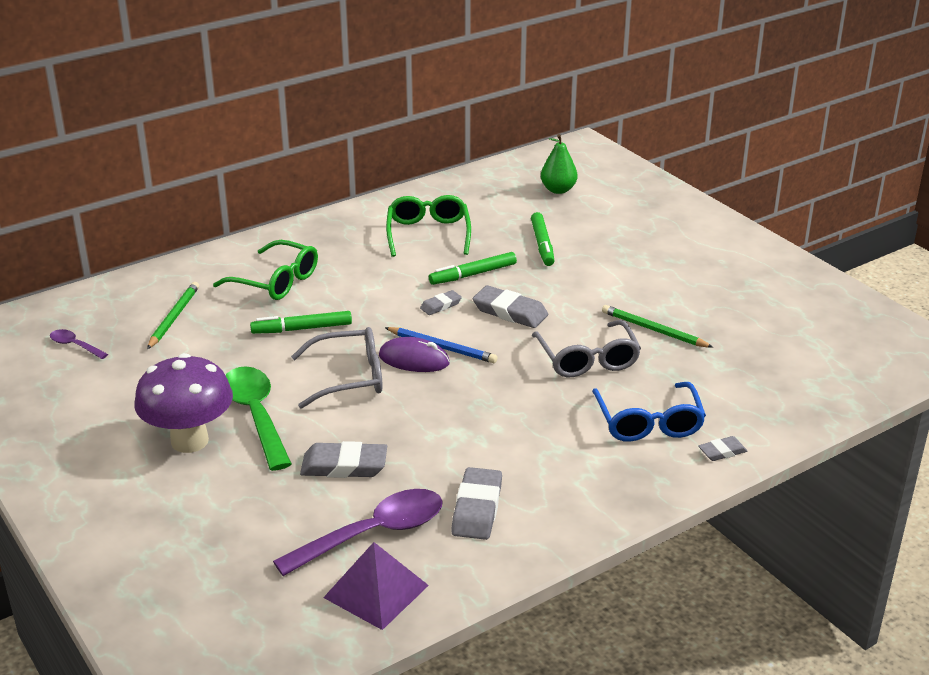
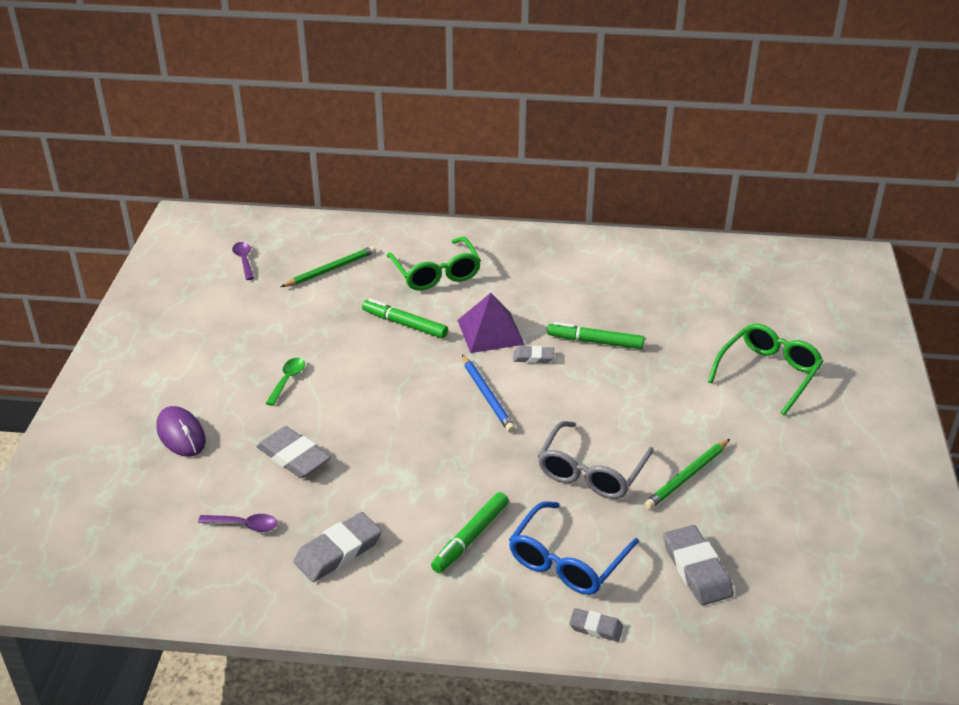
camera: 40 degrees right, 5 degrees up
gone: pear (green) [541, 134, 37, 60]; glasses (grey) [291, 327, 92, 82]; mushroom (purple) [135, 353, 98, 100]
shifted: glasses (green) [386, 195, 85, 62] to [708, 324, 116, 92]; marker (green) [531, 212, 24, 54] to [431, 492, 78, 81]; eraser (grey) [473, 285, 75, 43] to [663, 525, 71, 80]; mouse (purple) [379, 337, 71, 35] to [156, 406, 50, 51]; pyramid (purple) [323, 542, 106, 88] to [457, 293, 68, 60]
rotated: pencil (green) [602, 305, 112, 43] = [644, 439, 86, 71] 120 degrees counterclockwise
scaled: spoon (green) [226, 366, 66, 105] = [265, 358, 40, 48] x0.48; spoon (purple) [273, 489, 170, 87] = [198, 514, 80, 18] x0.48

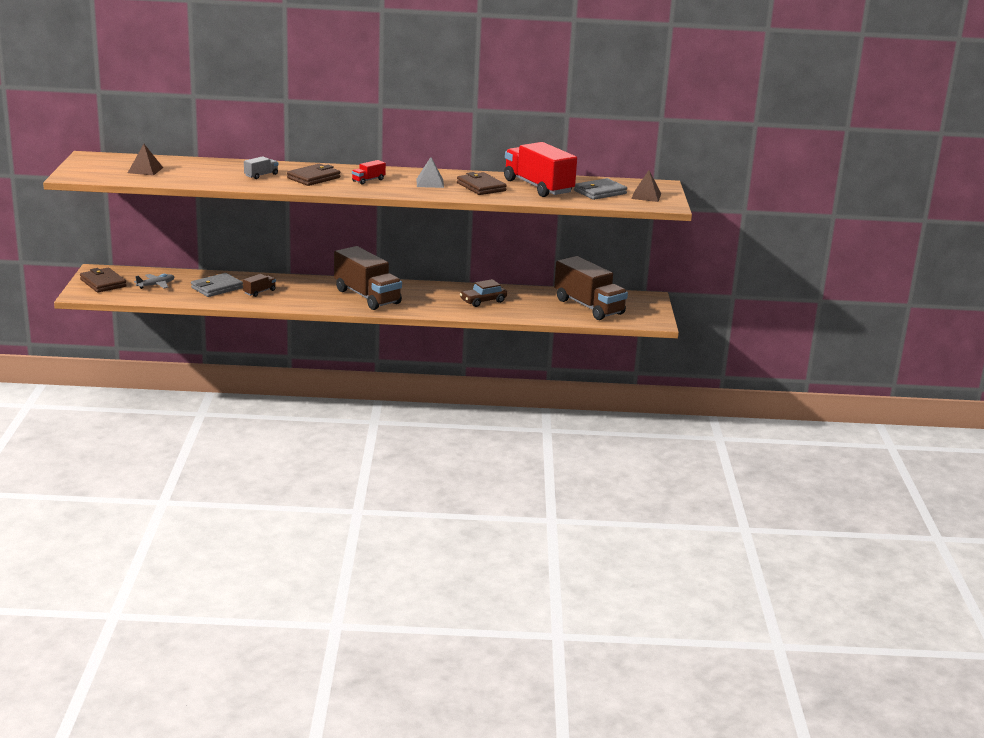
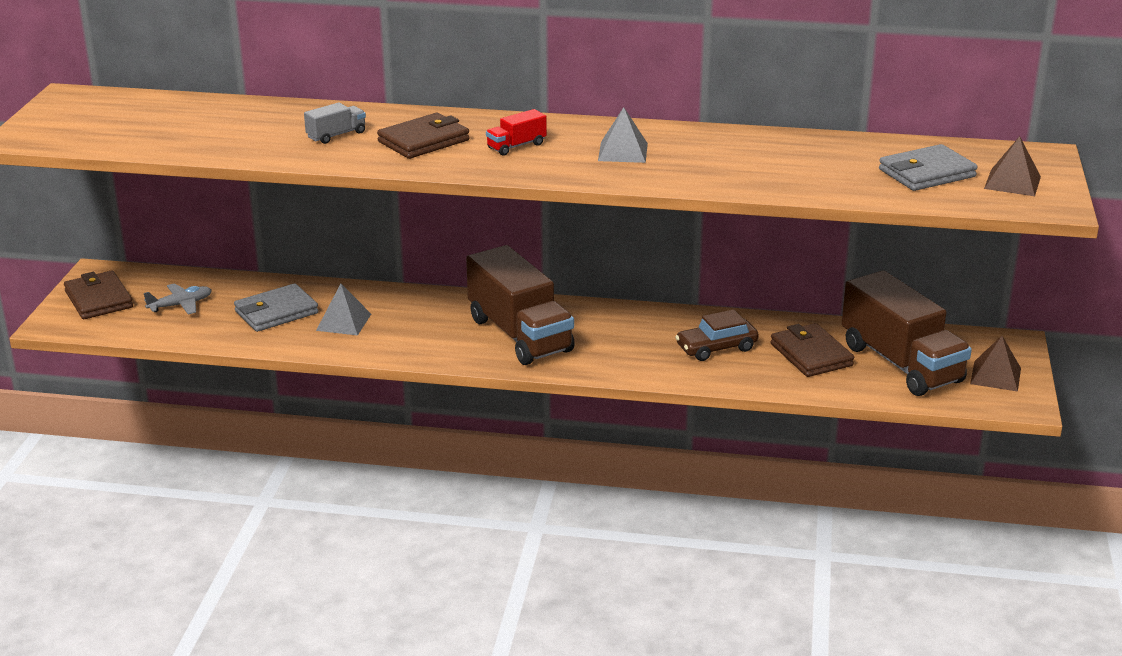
camera: 10 degrees right, 5 degrees up
gone: truck (red) [504, 142, 73, 55]
shifted: pyramid (brown) [128, 144, 35, 32] to [970, 336, 51, 56]; wallet (brown) [457, 172, 50, 23] to [771, 323, 83, 54]
swapped: truck (brown) [243, 274, 33, 23] to pyramid (grey) [316, 284, 55, 51]

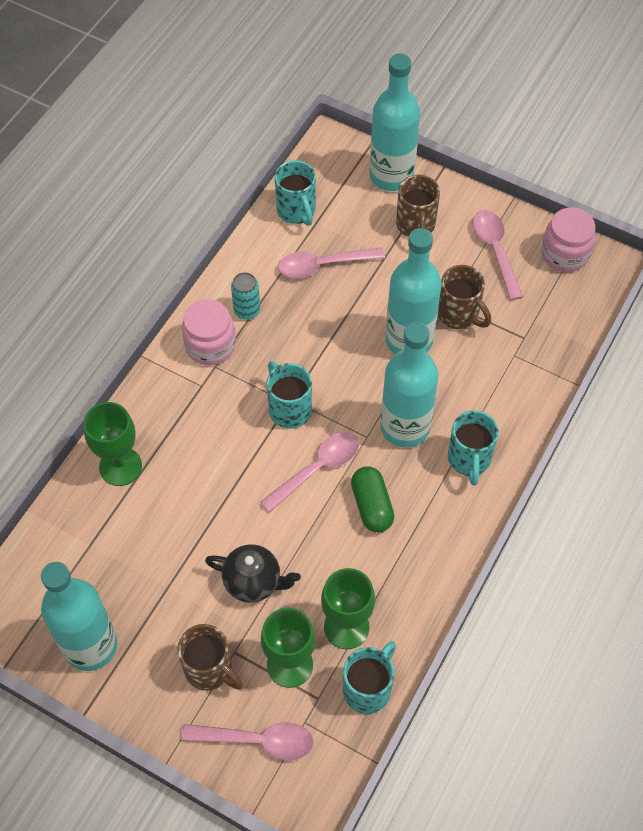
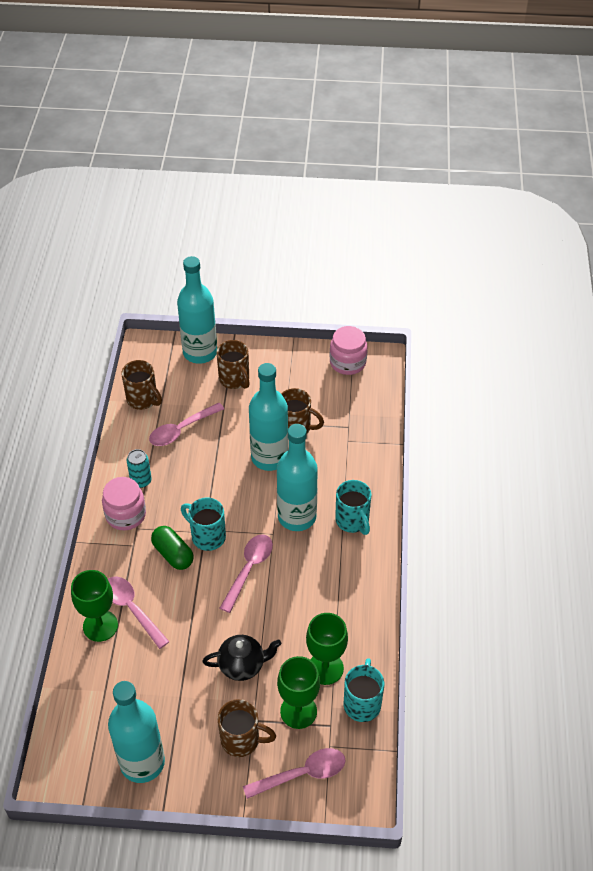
camera: 25 degrees left, 10 degrees down
shifted: spoon (pink) [473, 210, 50, 90] to [108, 576, 61, 73]; capsule (green) [351, 466, 43, 66] to [151, 526, 43, 44]
repainted: mug (turquoise) [274, 160, 42, 66] to mug (brown) [121, 360, 41, 50]

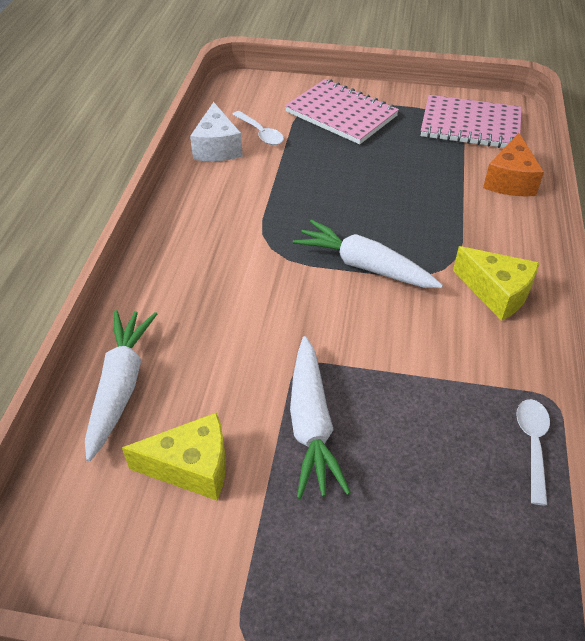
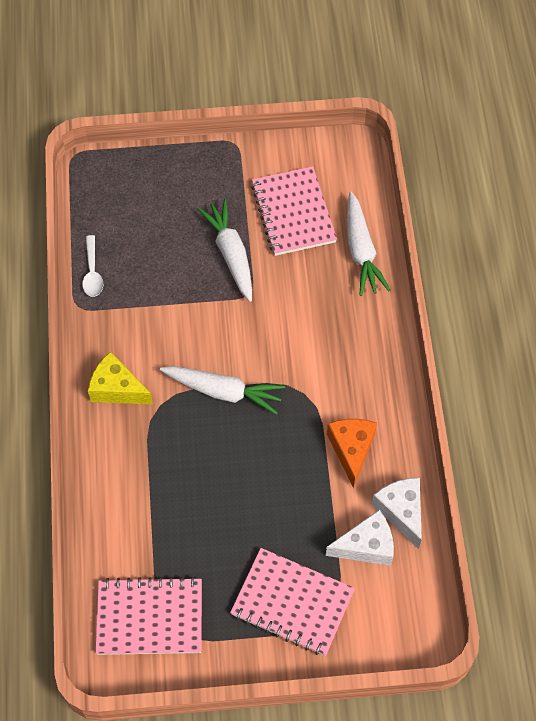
camera: 165 degrees right, 15 degrees up
shifted: cheese (orange) [483, 133, 61, 63] to [327, 419, 50, 69]
swapped: spoon (white) [232, 111, 52, 34] to cheese (white) [326, 510, 68, 56]; cheese (yellow) [122, 412, 104, 88] to notebook (pink) [251, 166, 86, 90]

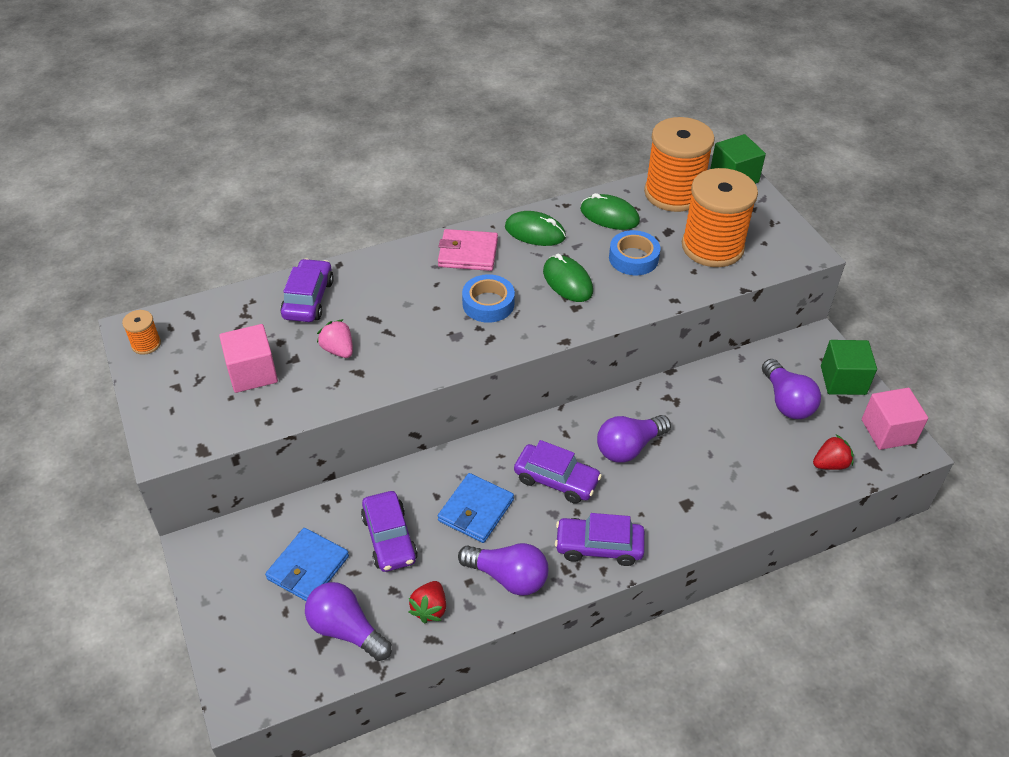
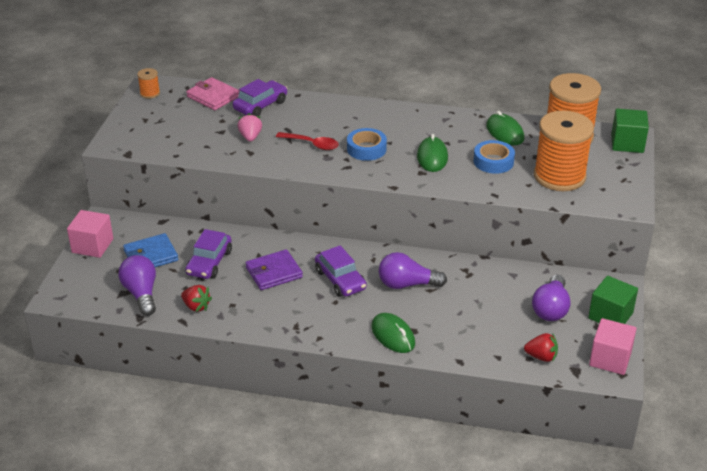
camera: 35 degrees right, 10 degrees down
gone: car (purple) [555, 513, 90, 53]; light bulb (purple) [458, 543, 90, 53]
new: spoon (red) [276, 132, 63, 18]
shifted: mouse (green) [505, 211, 61, 35] to [371, 313, 44, 40]; wallet (pink) [438, 229, 60, 42] to [186, 77, 54, 33]; cube (pink) [219, 324, 59, 69] to [67, 210, 46, 48]
repainted: wallet (blue) [438, 473, 76, 70] to wallet (purple) [246, 249, 57, 41]
rotated: strawberry (red) [409, 581, 37, 43] = [181, 285, 31, 27] 105 degrees counterclockwise

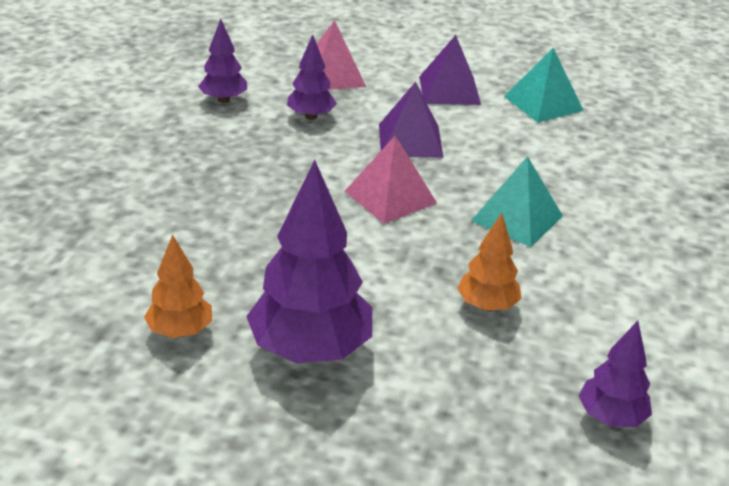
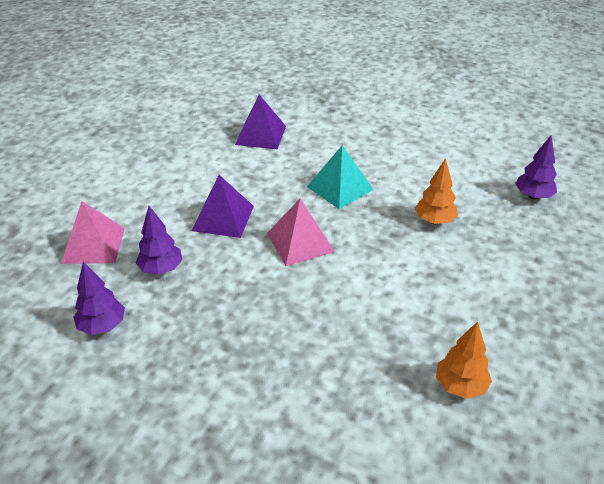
camera: 75 degrees left, 5 degrees up
gone: pyramid (turquoise) [504, 48, 80, 75]; tree (purple) [246, 160, 126, 203]
shifted: pyramid (purple) [419, 35, 62, 70] to [235, 95, 51, 54]

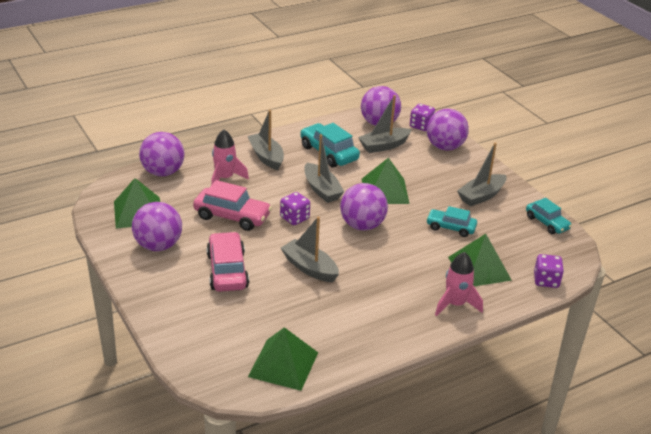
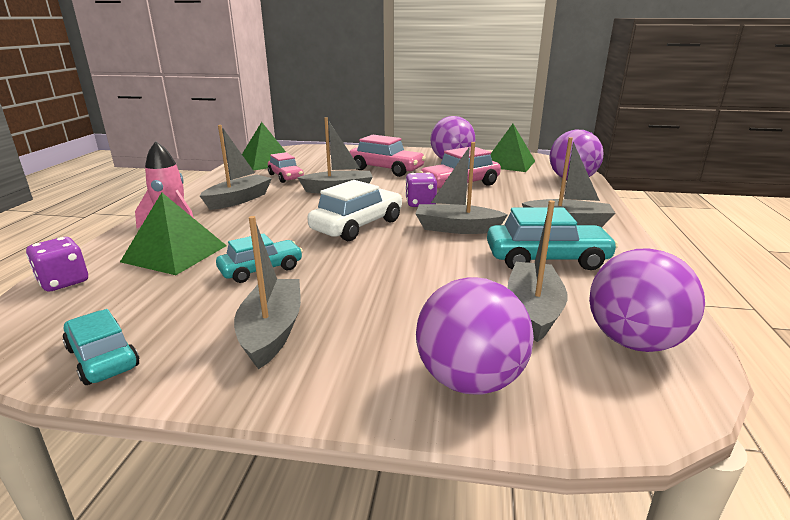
camera: 130 degrees right, 10 degrees down
gone: dice (purple) [410, 104, 25, 27]; rocket (pink) [211, 130, 38, 55]; pyramid (green) [362, 158, 48, 46]
new: boat (grey) [200, 125, 72, 85]; car (pink) [268, 152, 36, 31]
swapped: ball (purple) [340, 183, 48, 48] to car (white) [307, 180, 95, 61]
rotated: car (turquoise) [526, 198, 46, 36] = [62, 309, 77, 76] 45 degrees clockwise

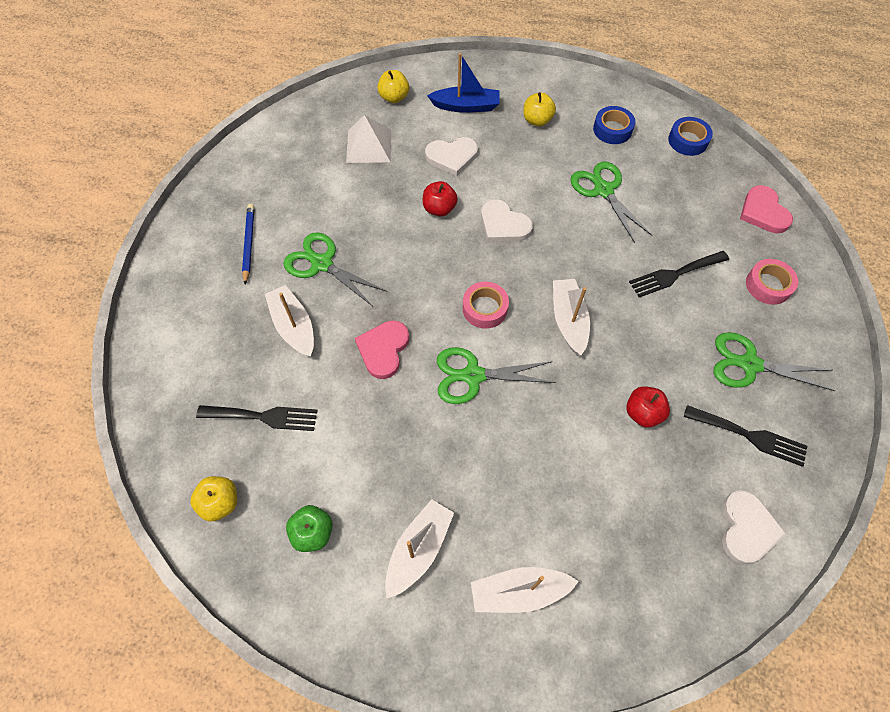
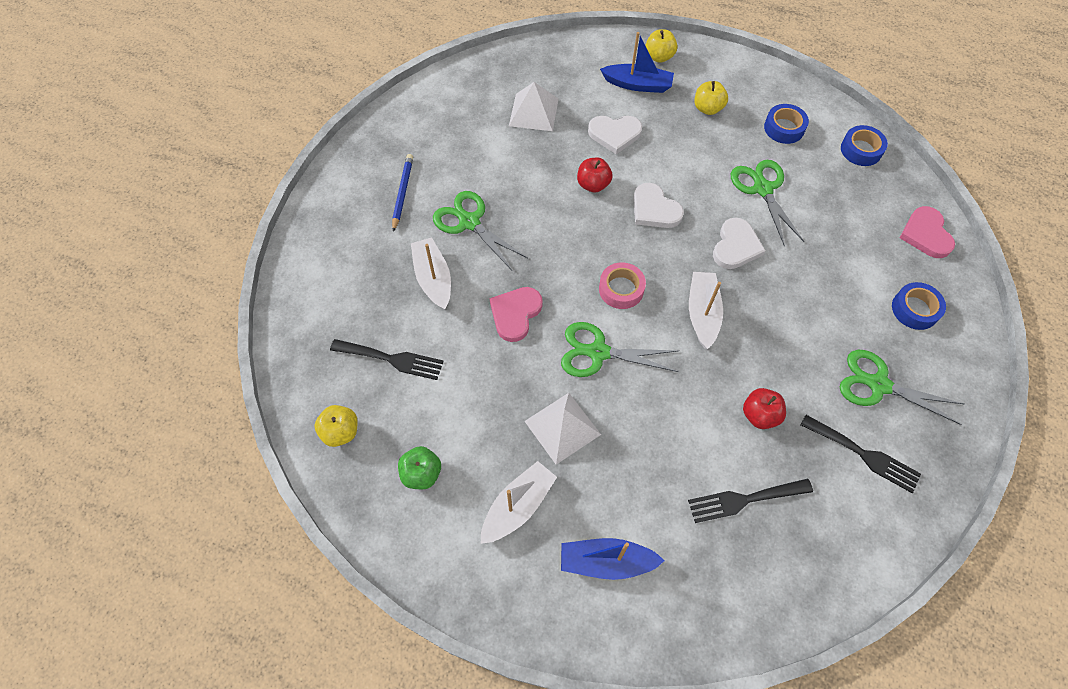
camera: 10 degrees right, 0 degrees up
new: pyramid (white) [525, 393, 76, 72]
shifted: apple (yellow) [377, 70, 32, 33] to [645, 29, 33, 34]; fork (black) [629, 251, 100, 46] to [688, 479, 125, 44]; heart (white) [722, 490, 65, 74] to [713, 217, 53, 52]
repainted: tape (pink) [746, 259, 52, 46] to tape (blue) [892, 282, 54, 48]; boat (white) [471, 567, 108, 46] to boat (blue) [561, 538, 104, 42]

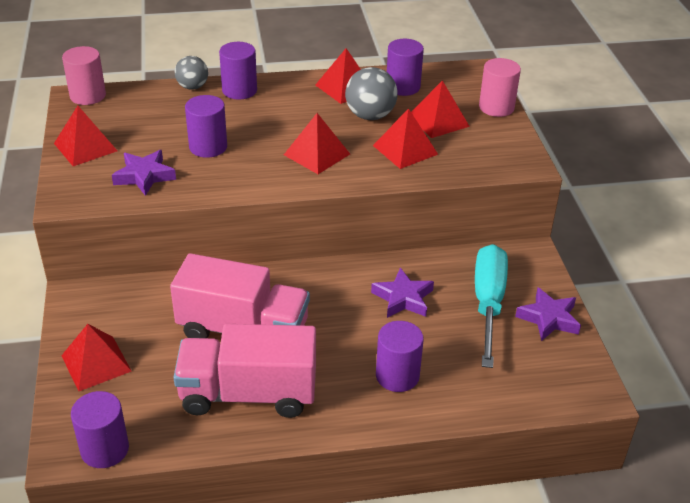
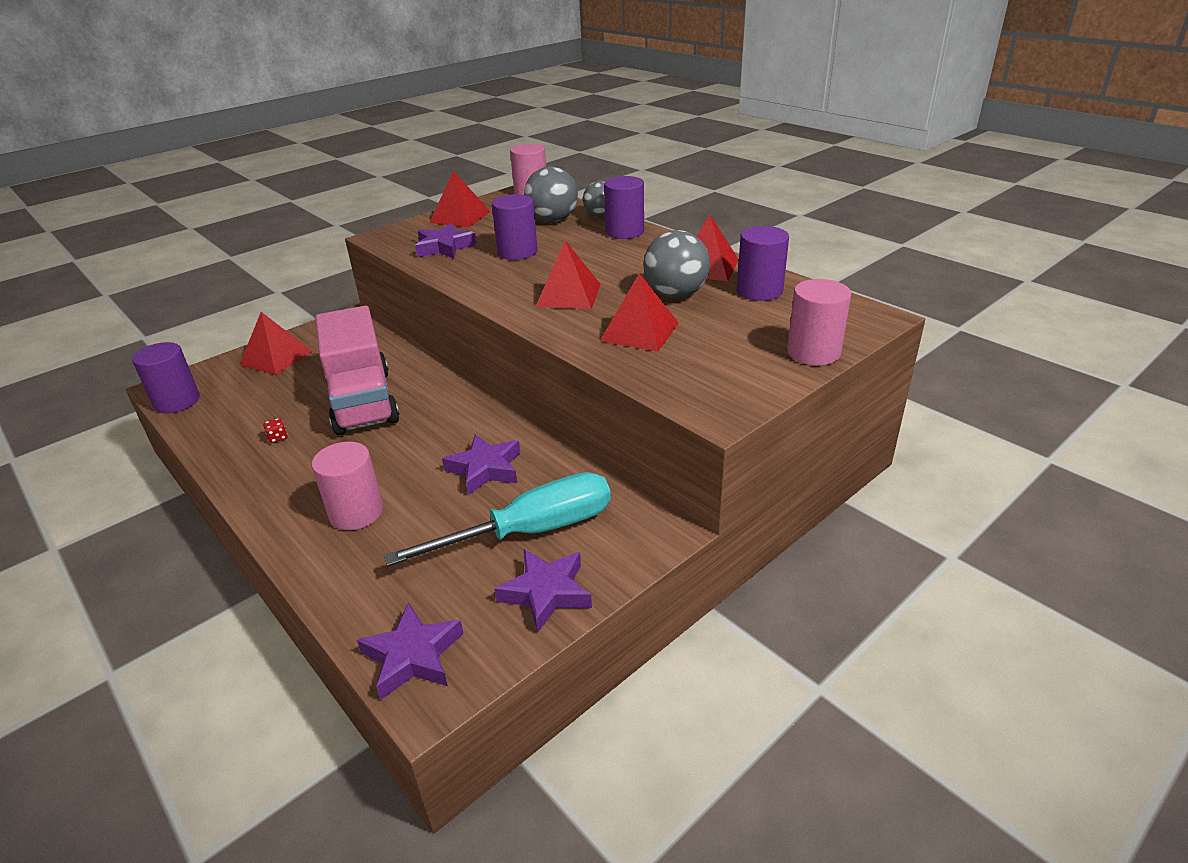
camera: 60 degrees right, 5 degrees down
gone: pyramid (red) [411, 80, 59, 58]
new: ball (grey) [524, 166, 54, 56]; star (purple) [357, 603, 107, 97]
swapped: truck (pink) [173, 324, 143, 94] to dice (red) [263, 418, 25, 25]
repainted: cylinder (purple) [376, 321, 48, 71] to cylinder (pink) [312, 442, 71, 88]

